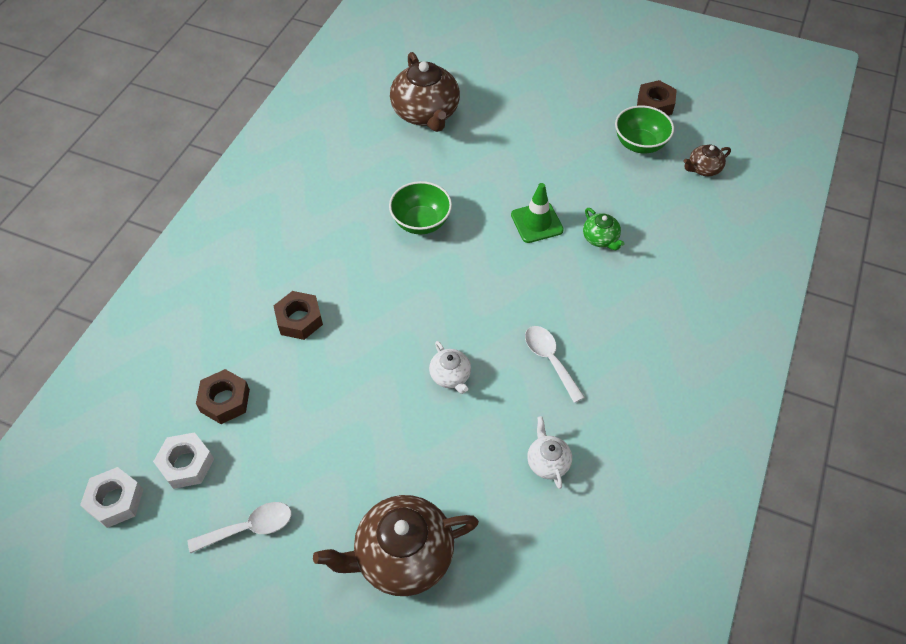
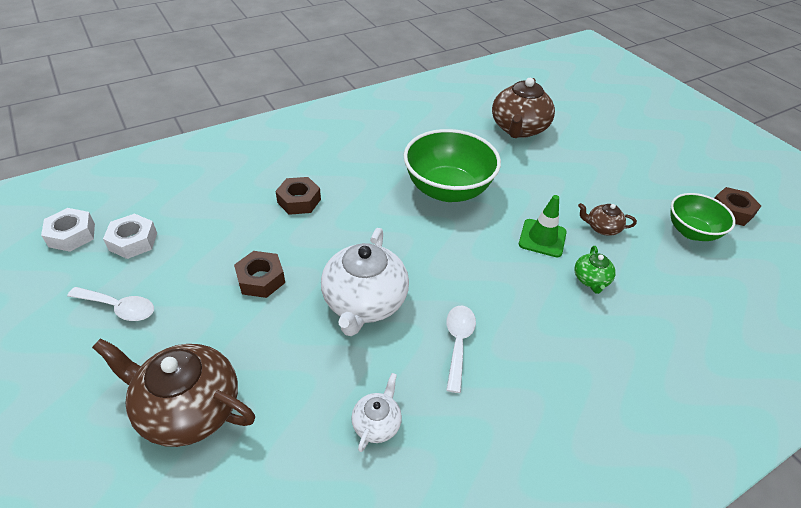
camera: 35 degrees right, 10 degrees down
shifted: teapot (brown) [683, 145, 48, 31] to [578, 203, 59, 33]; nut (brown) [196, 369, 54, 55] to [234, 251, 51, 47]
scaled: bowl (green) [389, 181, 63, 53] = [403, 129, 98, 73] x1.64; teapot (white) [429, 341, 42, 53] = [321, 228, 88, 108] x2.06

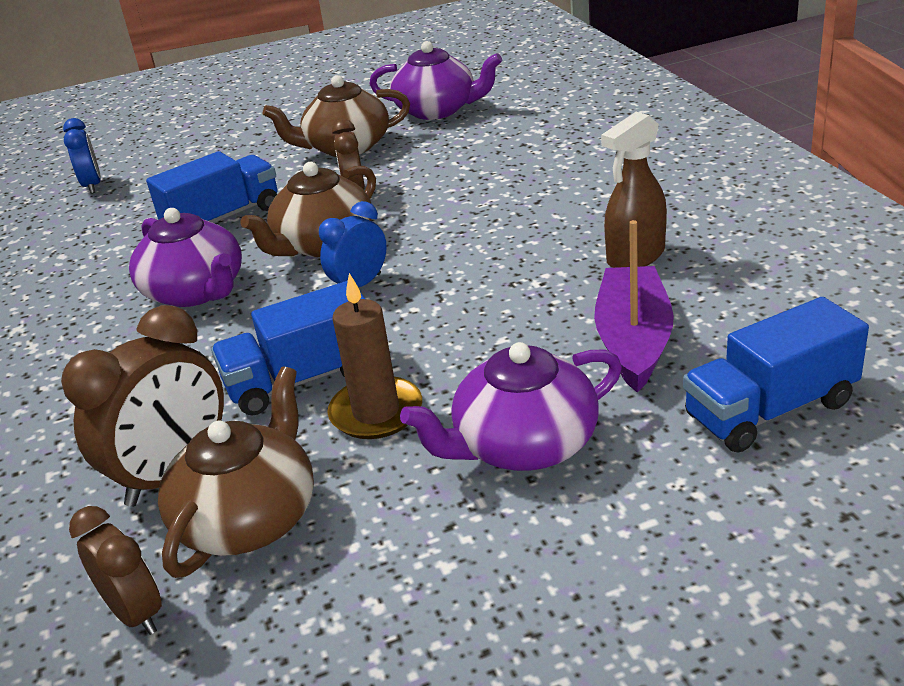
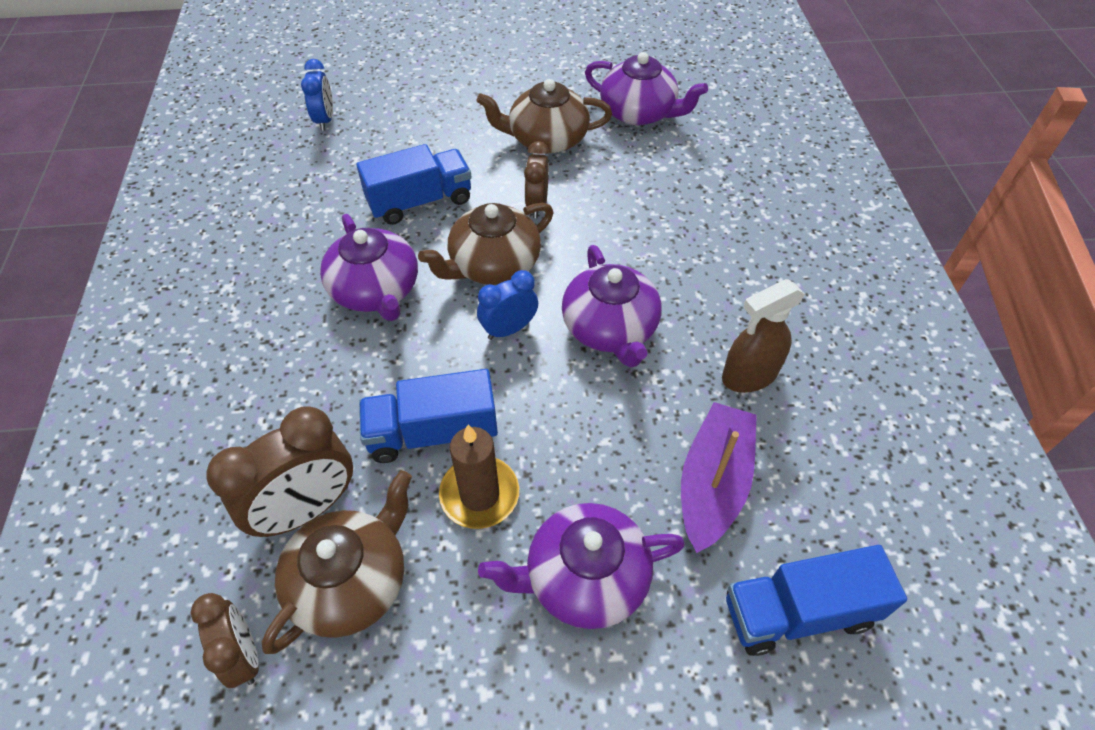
camera: 10 degrees right, 20 degrees up
new: teapot (purple) [562, 245, 100, 123]

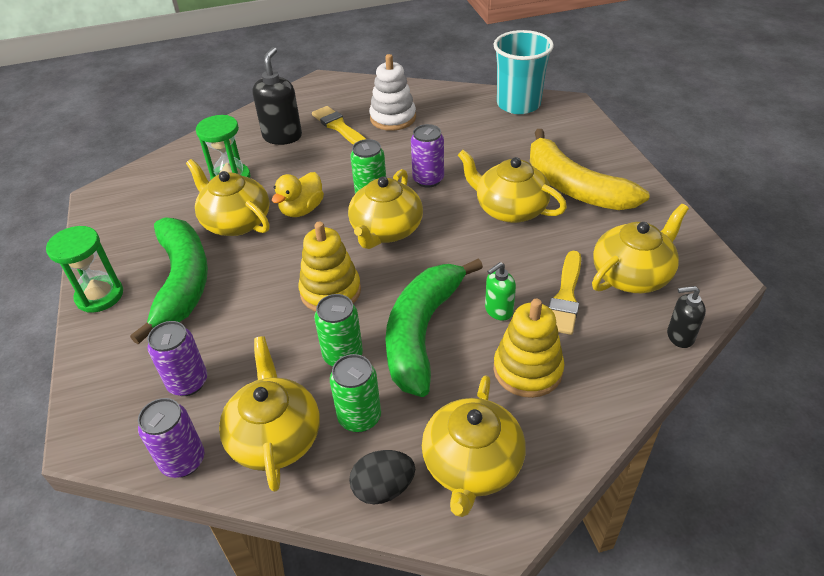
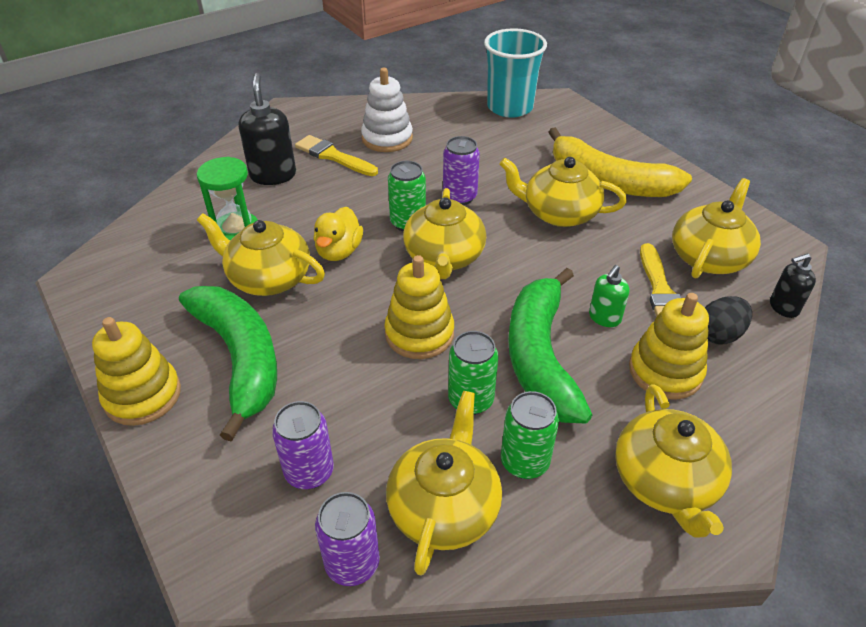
camera: 20 degrees left, 0 degrees up
shifted: egg (black) [349, 450, 66, 55] to [705, 296, 47, 49]
swapped: hourglass (green) [46, 226, 77, 87] to stacking toy (yellow) [92, 317, 89, 109]
rotated: teapot (yellow) [219, 336, 101, 156] = [386, 391, 116, 185] 45 degrees clockwise

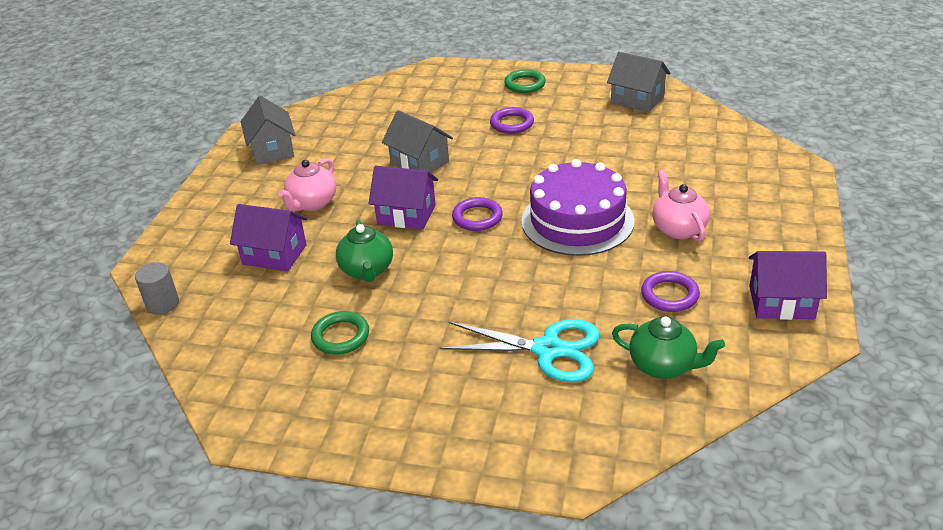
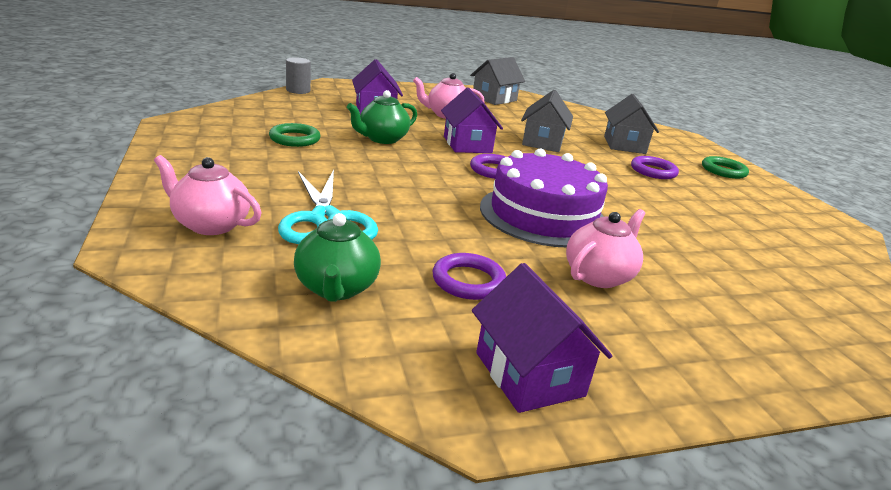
camera: 55 degrees right, 10 degrees down
new: teapot (pink) [154, 155, 107, 80]
shifted: house (grey) [607, 52, 64, 60] to [604, 94, 55, 60]

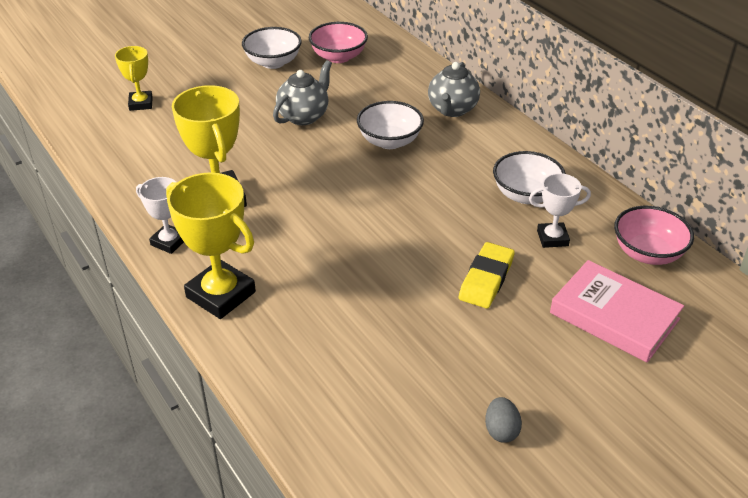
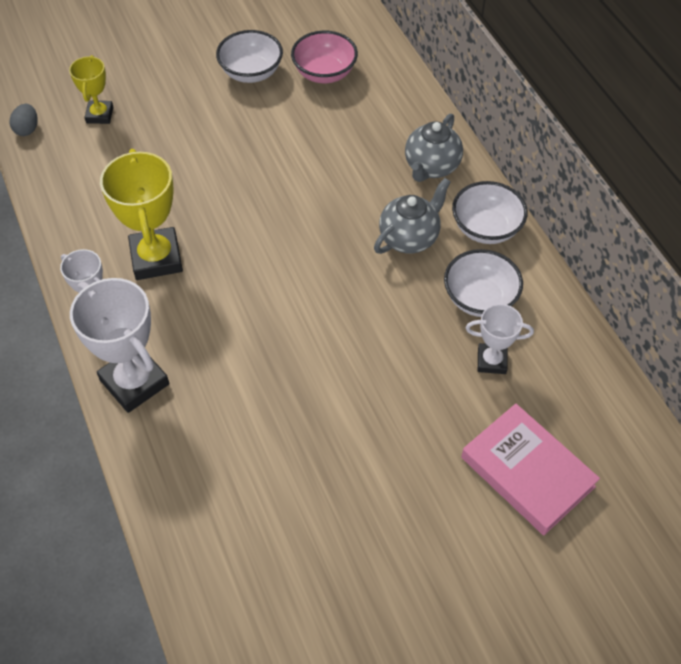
camera: 10 degrees right, 15 degrees up
gone: bowl (pink) [614, 206, 80, 59]; eraser (yellow) [459, 242, 56, 67]
shifted: teapot (grey) [273, 60, 59, 65] to [374, 178, 77, 76]; bowl (white) [357, 101, 67, 48] to [452, 181, 76, 63]; egg (grey) [485, 397, 37, 46] to [10, 104, 28, 32]
repainted: trophy (yellow) [166, 172, 90, 147] to trophy (white) [70, 278, 99, 135]

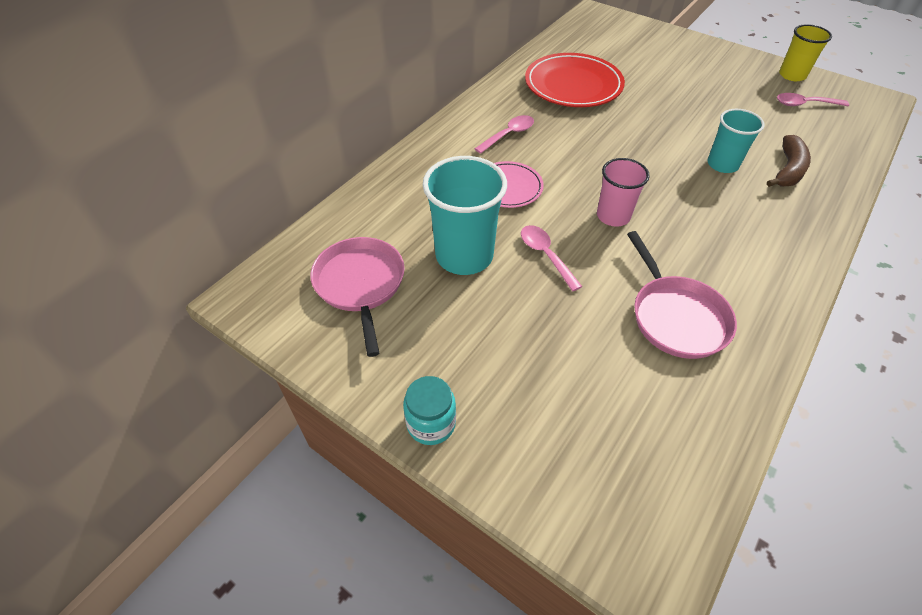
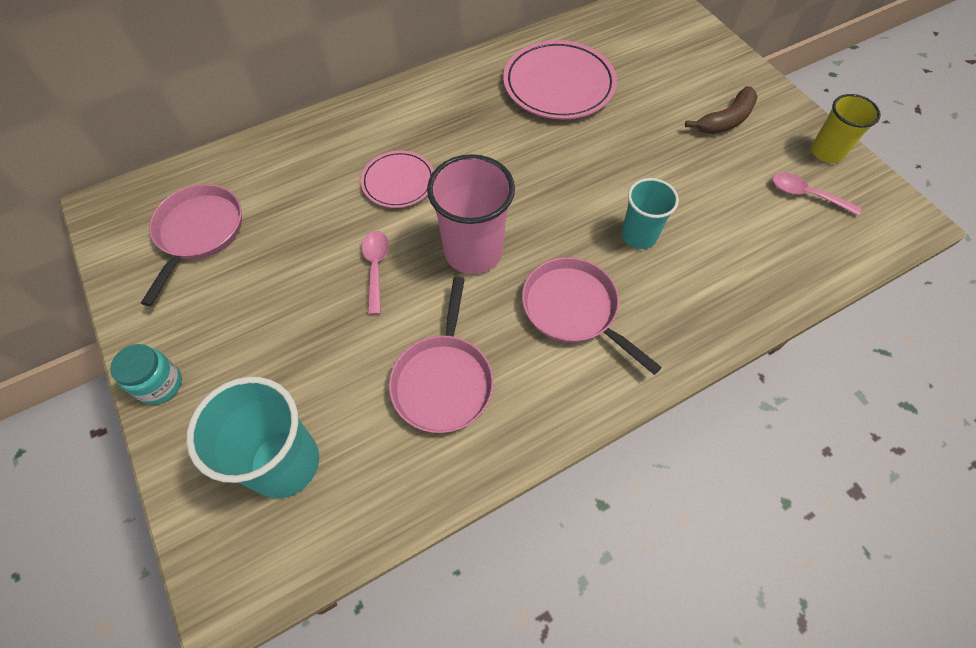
camera: 25 degrees right, 10 degrees up
gone: spoon (pink) [474, 115, 60, 39]
new: pan (pink) [522, 257, 140, 118]
shifted: banana (brown) [767, 135, 44, 52] to [685, 86, 73, 48]; cup (turquoise) [423, 156, 84, 119] to [186, 377, 133, 121]
repainted: plate (red) [525, 53, 100, 54] to plate (pink) [503, 40, 114, 79]
scaled: cup (pink) [597, 158, 53, 69] = [427, 154, 88, 120] x1.61

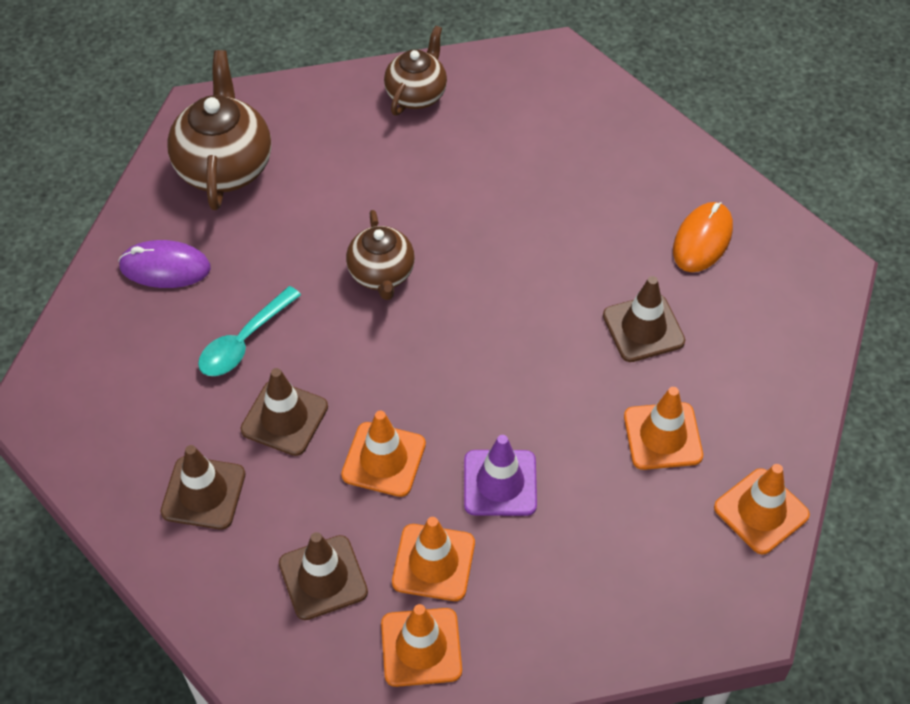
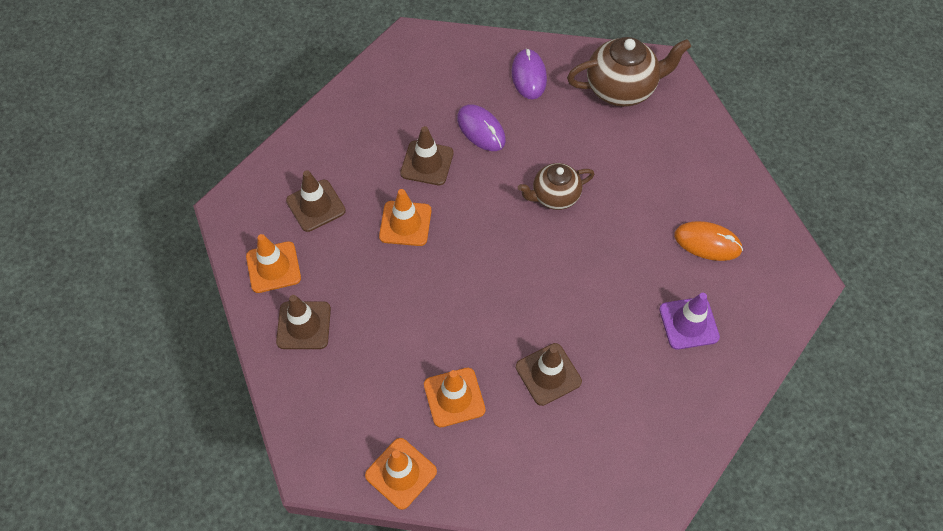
camera: 80 degrees right, 5 degrees up
gone: teapot (brown) [384, 25, 63, 91]; traffic cone (orange) [392, 517, 83, 84]
shifted: mouse (orange) [673, 202, 60, 70] to [674, 221, 69, 40]; traffic cone (purple) [464, 435, 73, 81] to [659, 293, 61, 57]; traffic cone (brown) [161, 445, 84, 85] to [276, 295, 55, 54]
swapped: spoon (turquoise) [198, 286, 103, 90] to mouse (purple) [457, 104, 49, 47]

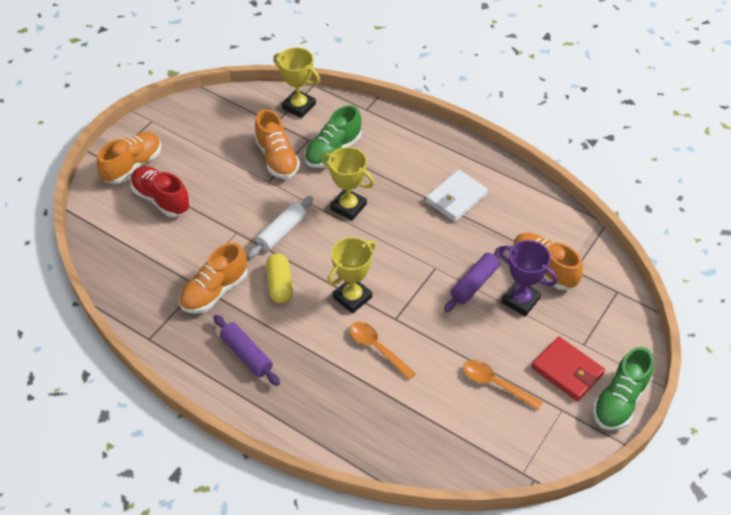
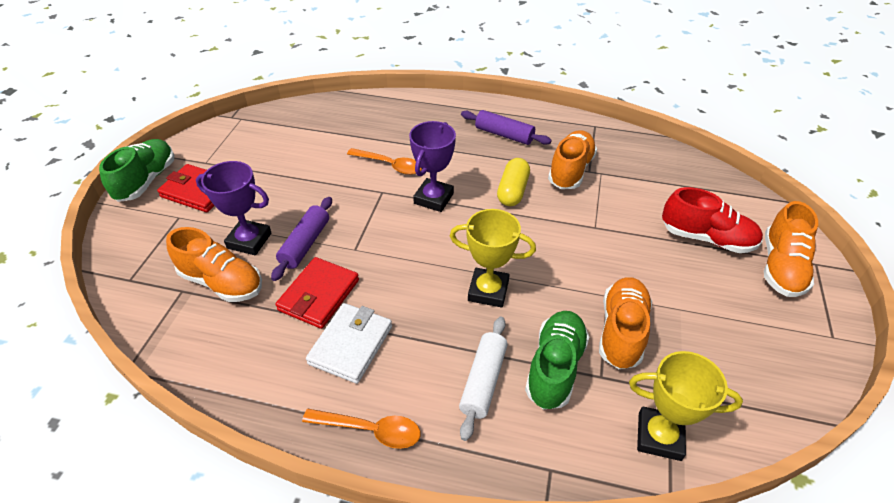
camera: 160 degrees right, 5 degrees down
new: wallet (red) [275, 257, 84, 72]
shifted: rolling pin (white) [248, 196, 65, 62] to [459, 317, 49, 124]; spoon (orange) [463, 360, 80, 50] to [302, 409, 119, 40]
repainted: trophy (yellow) [327, 237, 49, 77] to trophy (purple) [409, 121, 47, 91]
rotated: shoe (orange) [255, 109, 45, 70] = [599, 277, 53, 92] 60 degrees clockwise; capsule (yellow) [266, 253, 27, 51] = [497, 158, 33, 48] 45 degrees clockwise

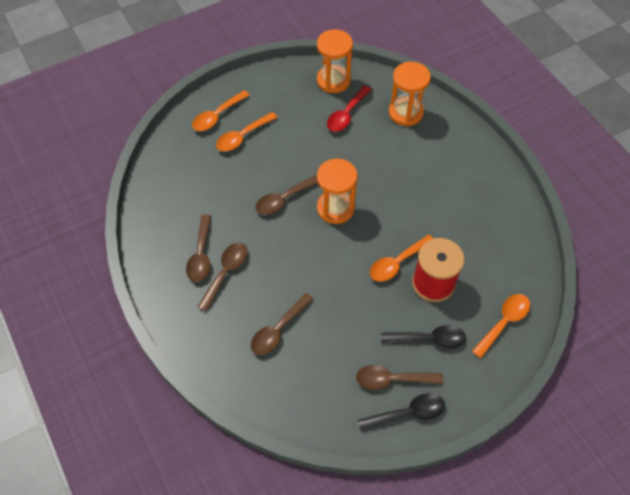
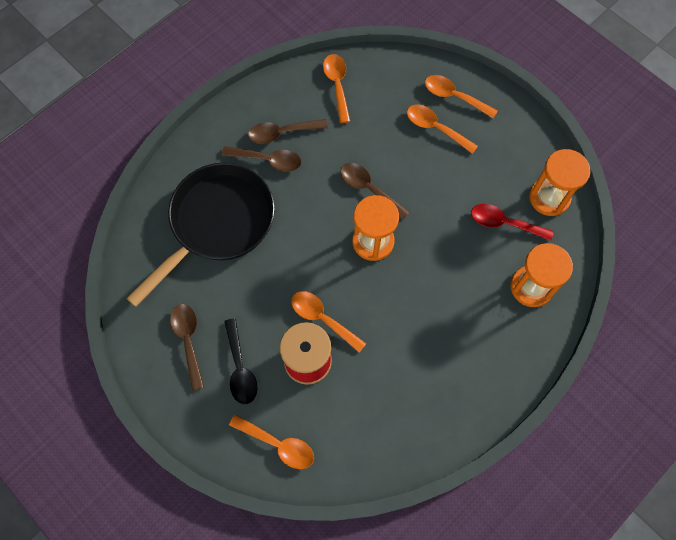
camera: 75 degrees right, 10 degrees up
gone: spoon (black) [358, 393, 87, 38]
new: spoon (orange) [323, 54, 27, 69]
swapped: spoon (brown) [251, 293, 63, 62] to pan (black) [126, 163, 149, 144]

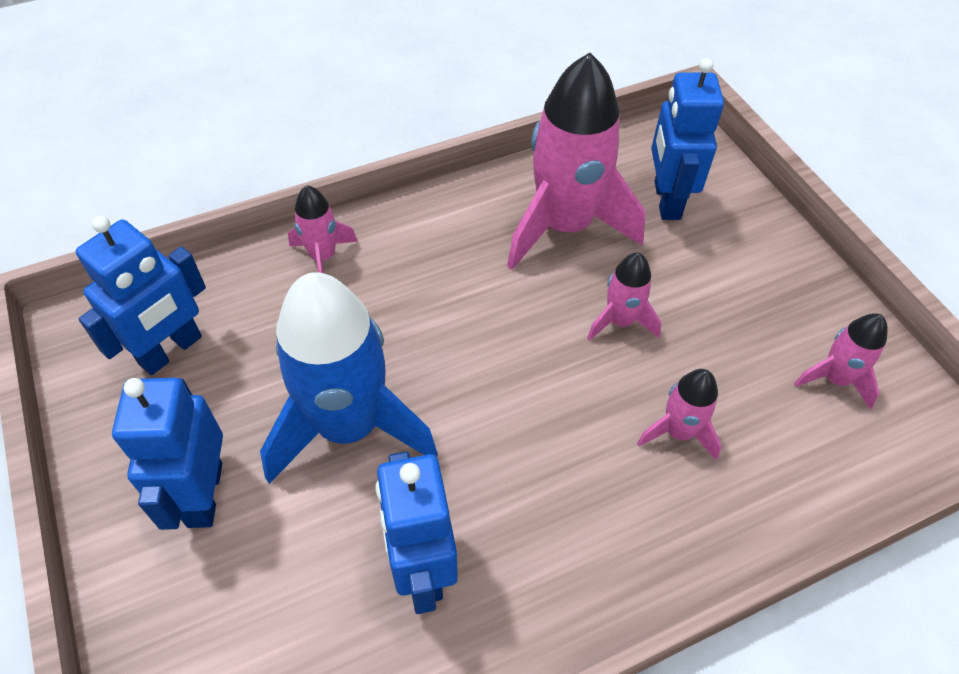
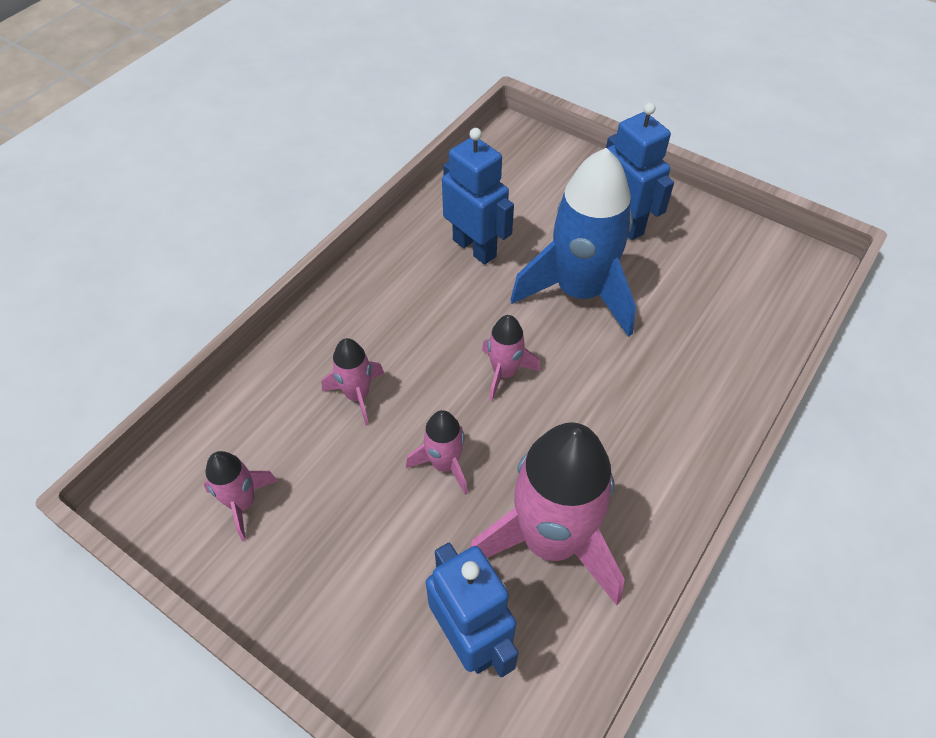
camera: 150 degrees right, 0 degrees up
gone: robot (blue) [76, 216, 130, 159]
shifted: rocket (pink) [288, 185, 70, 88] to [482, 315, 58, 86]

